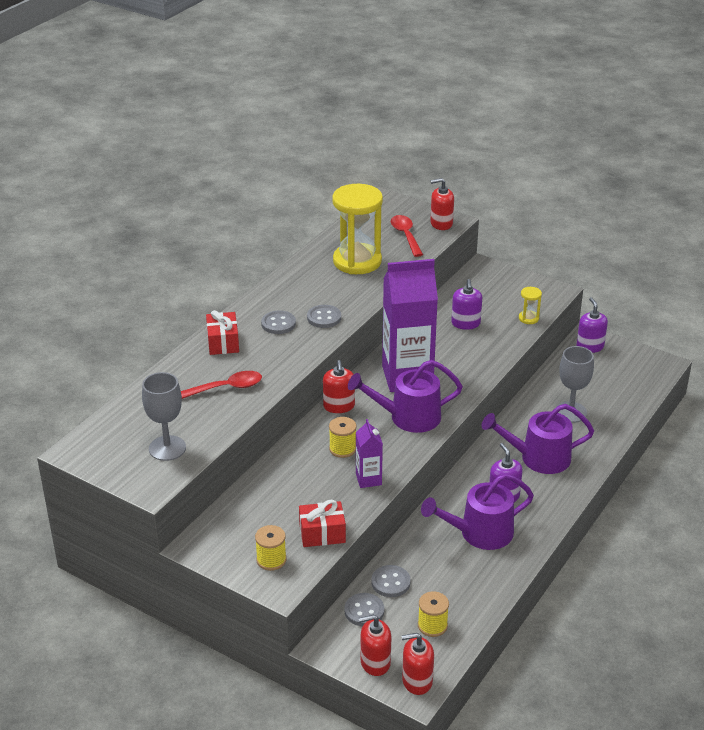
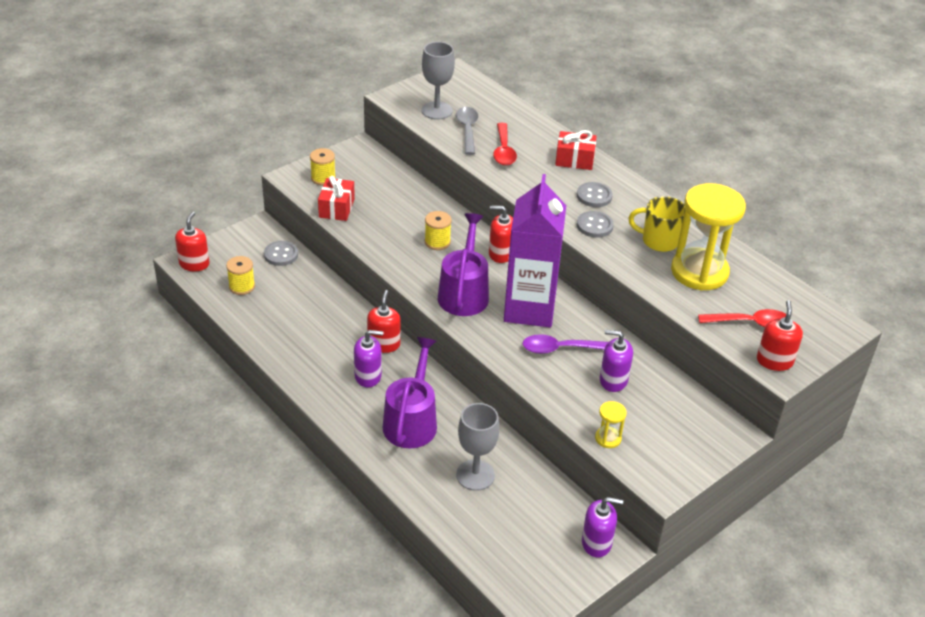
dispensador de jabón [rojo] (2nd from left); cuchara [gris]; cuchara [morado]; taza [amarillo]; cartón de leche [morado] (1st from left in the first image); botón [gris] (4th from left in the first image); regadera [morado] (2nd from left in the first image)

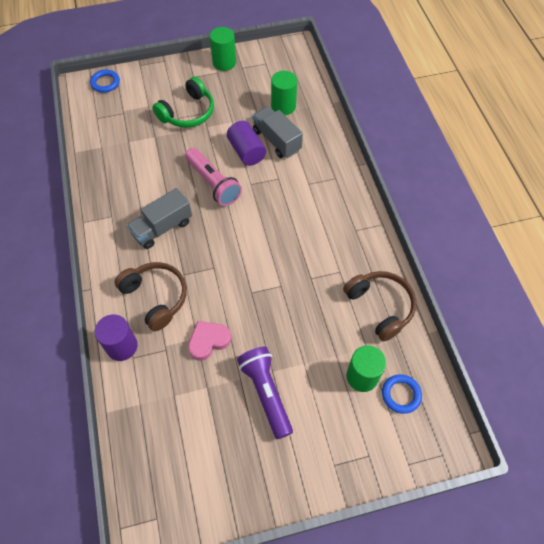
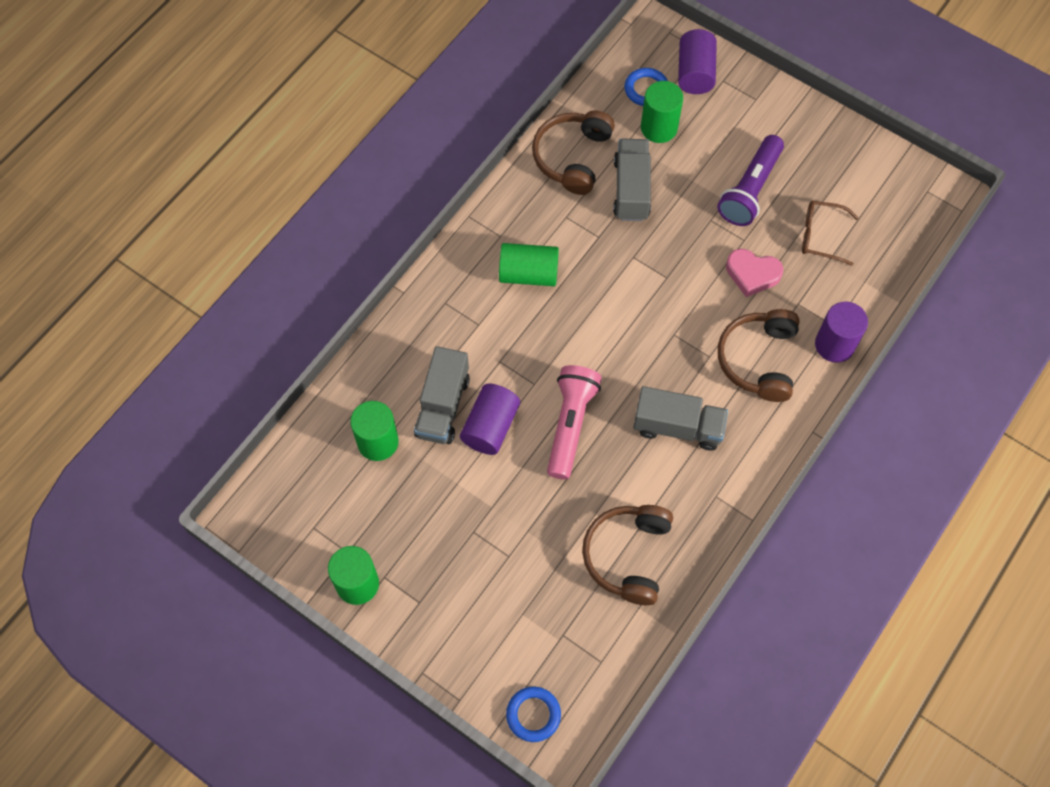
cilindro [verde] (3rd from left); auriculares [marrón] (2nd from left); camión [gris] (2nd from left); cilindro [morado] (2nd from left); gafas [marrón]; auriculares [verde]

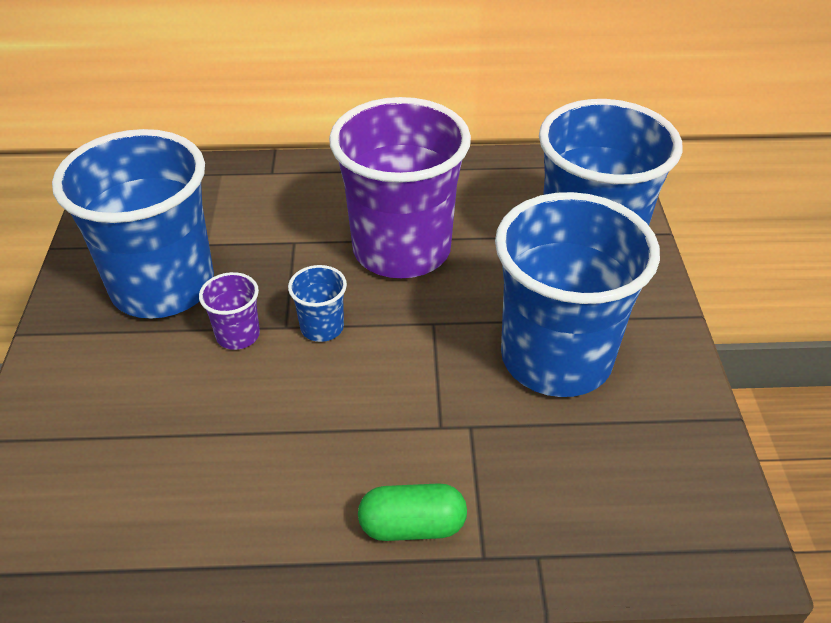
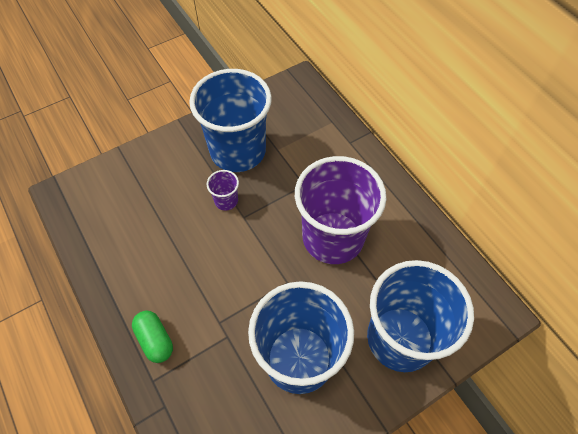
vaso [azul] (2nd from left in the first image)

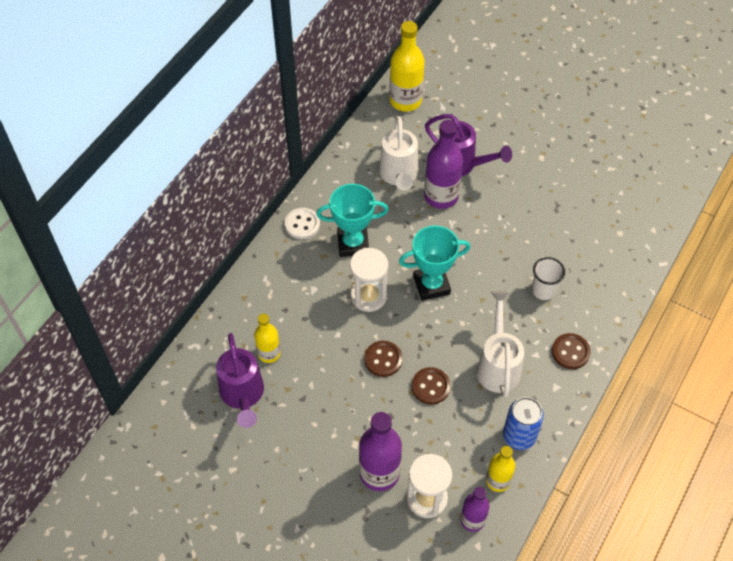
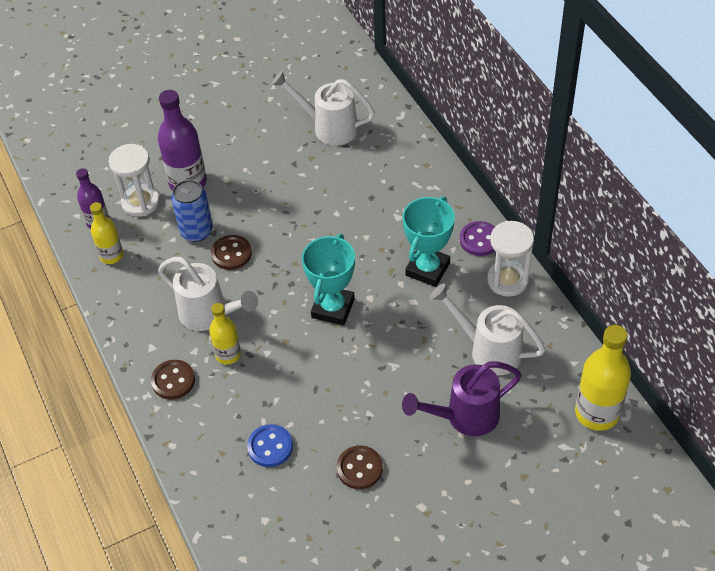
lata [azul]; botella [amarillo] (2nd from left); botón [azul]; regadera [blanco] (2nd from left); botón [marrón] (3rd from left); botón [morado]; reloj de arena [blanco] (2nd from left); botella [morado] (2nd from left in the first image); vaso [blanco]

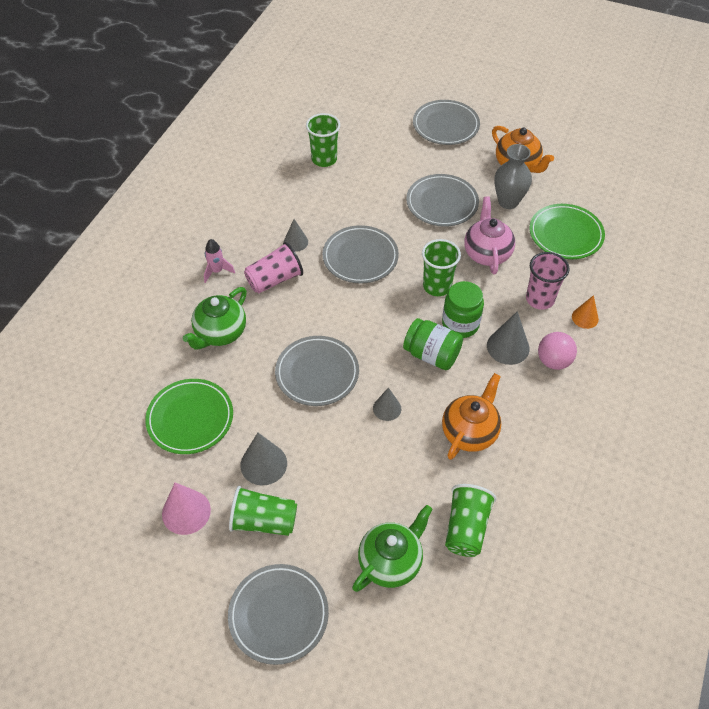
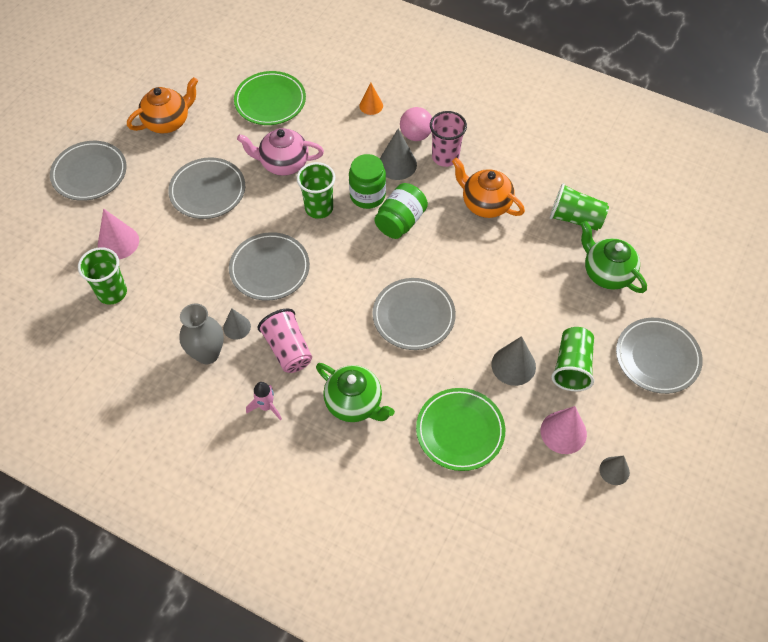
cono [rosa] (1st from left); florero [gris]; vaso [rosa] (2nd from left); cono [gris] (4th from left)

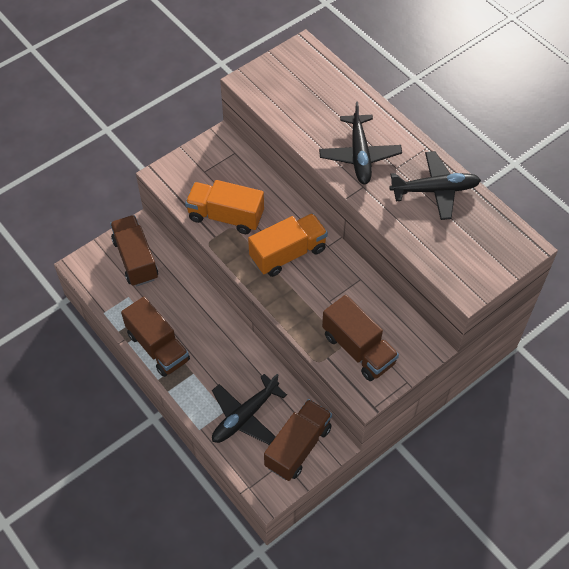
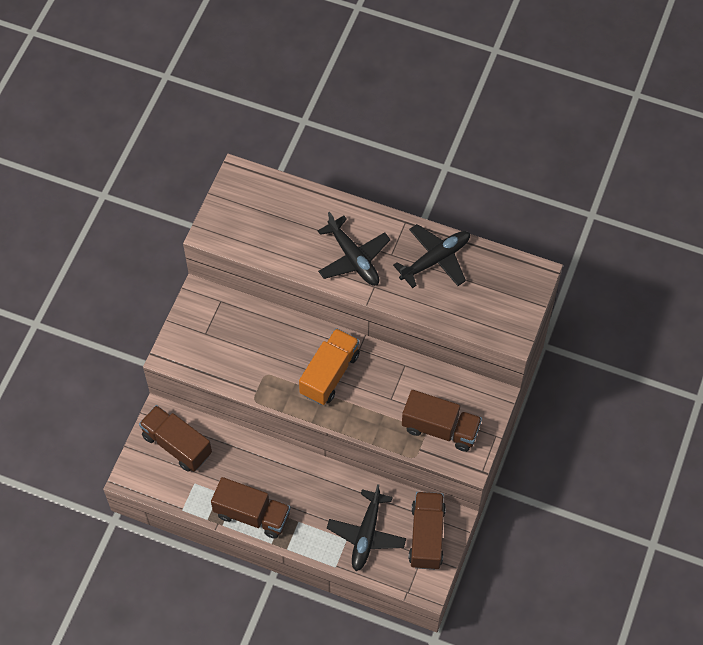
camión [naranja] (1st from left in the first image)

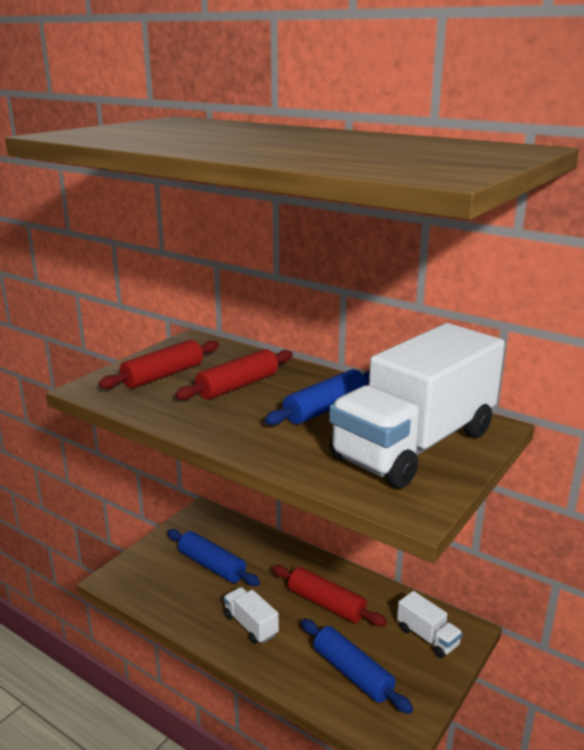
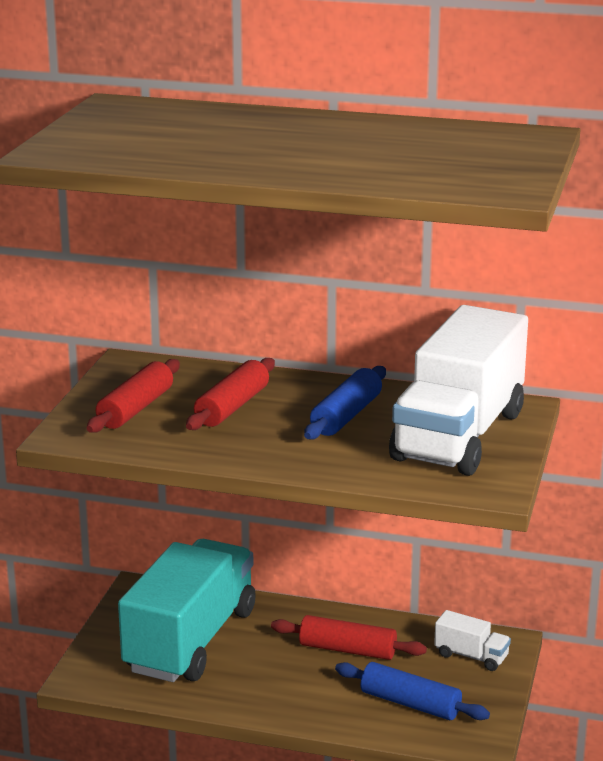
camión [turquesa]; camión [blanco] (1st from left in the first image)

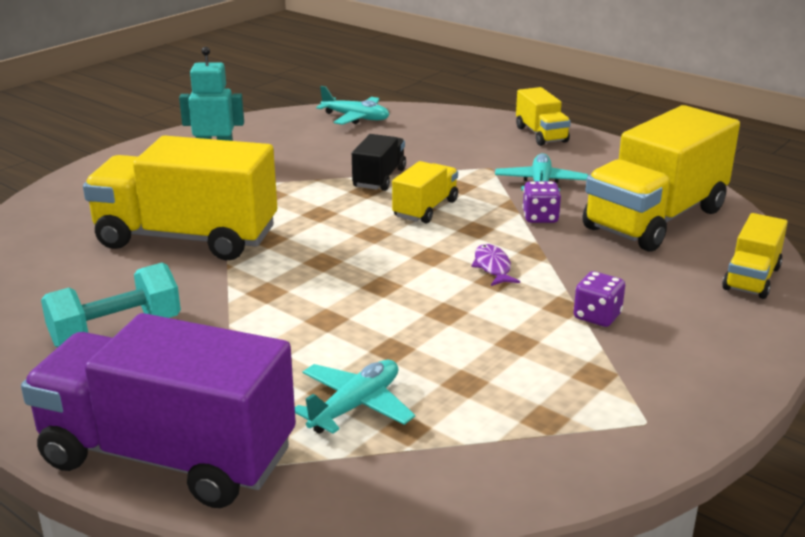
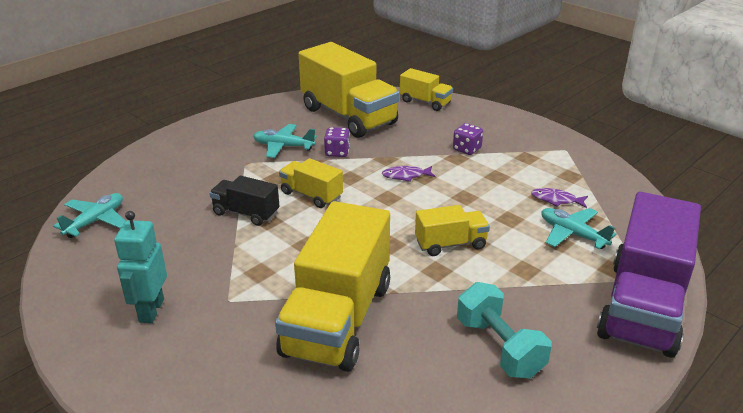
camión [amarillo] (5th from left); pez [morado] (2nd from left)

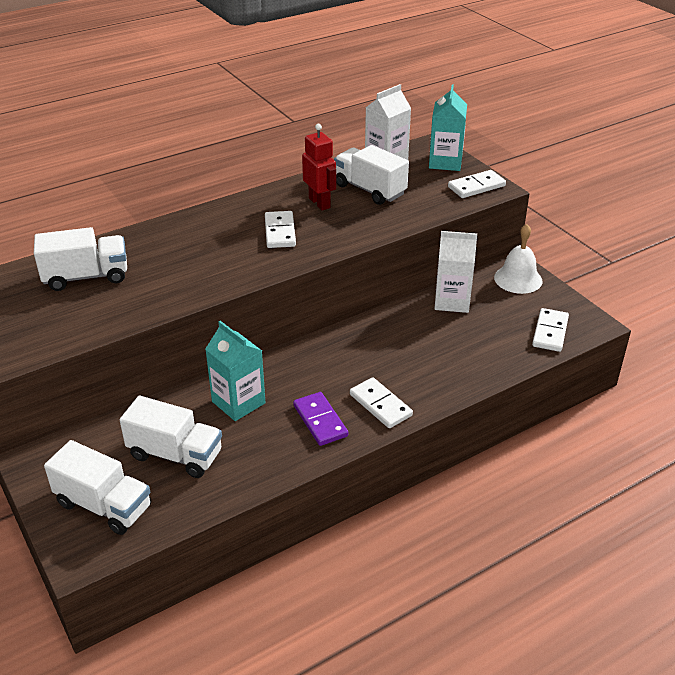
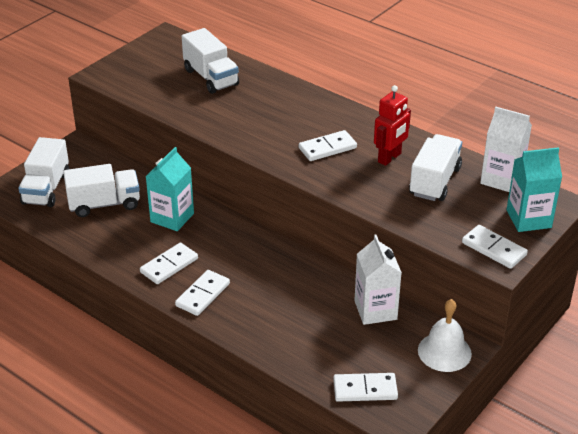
camión [blanco] (2nd from left); ficha de dominó [blanco] (1st from left)

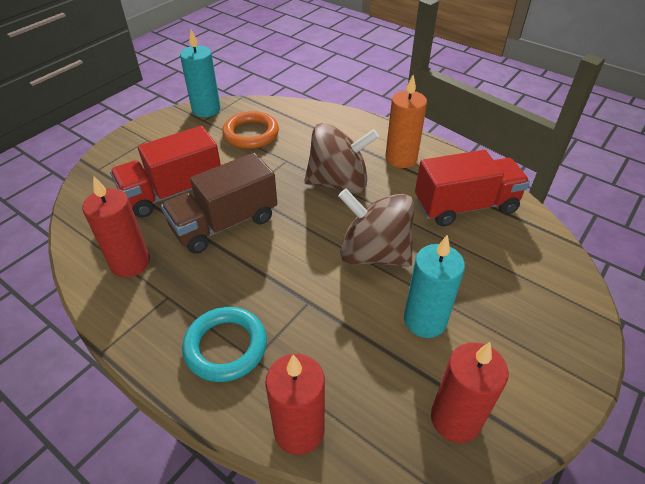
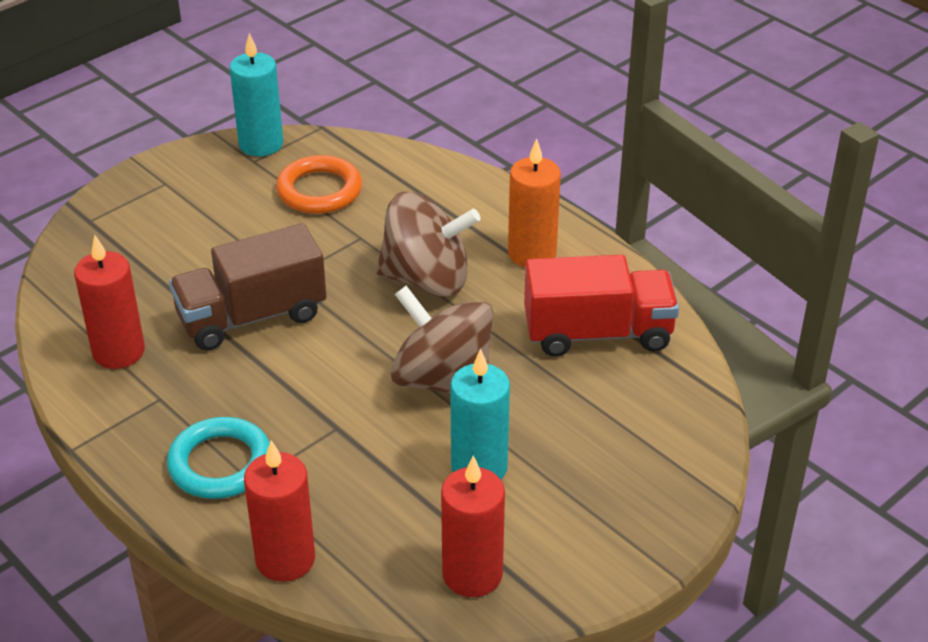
camión [rojo] (1st from left in the first image)

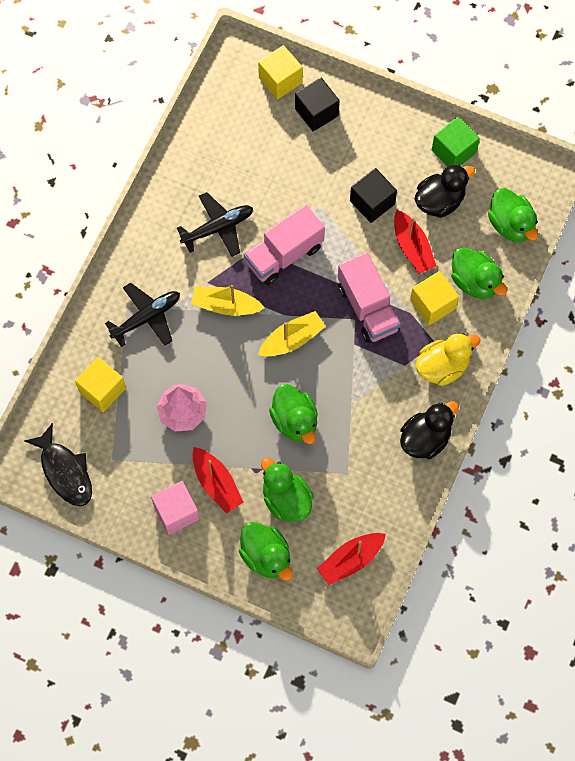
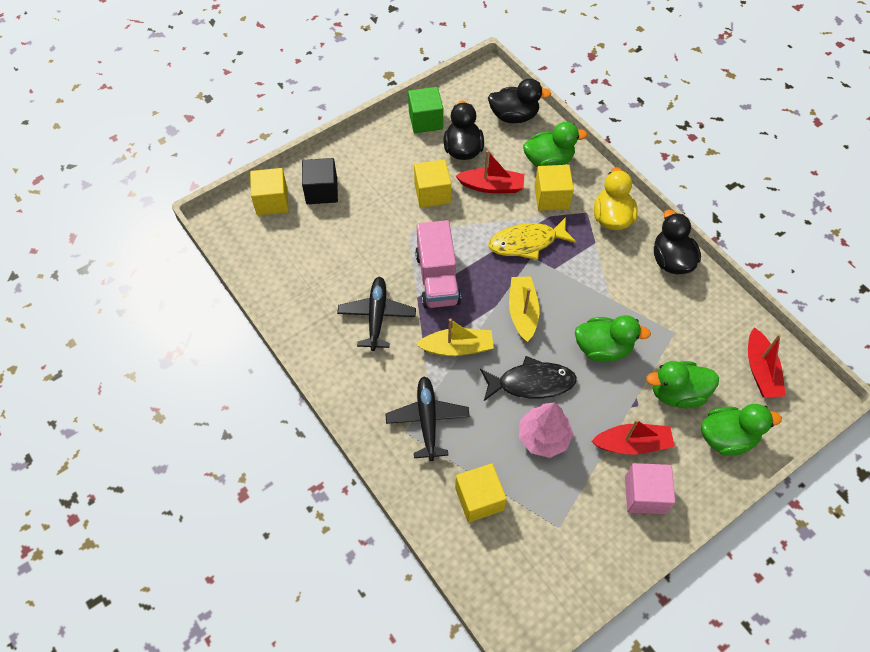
cubo [amarillo] (2nd from left); barco [amarillo] (1st from left); pez [negro]; pato [negro] (2nd from left); pez [amarillo]

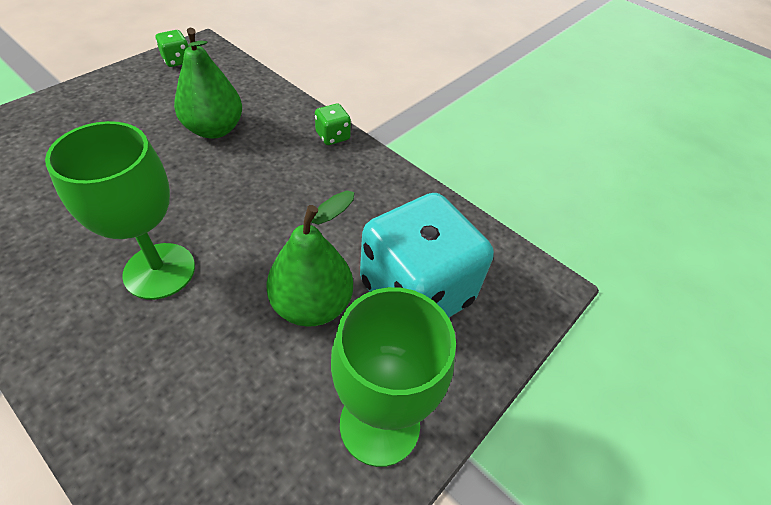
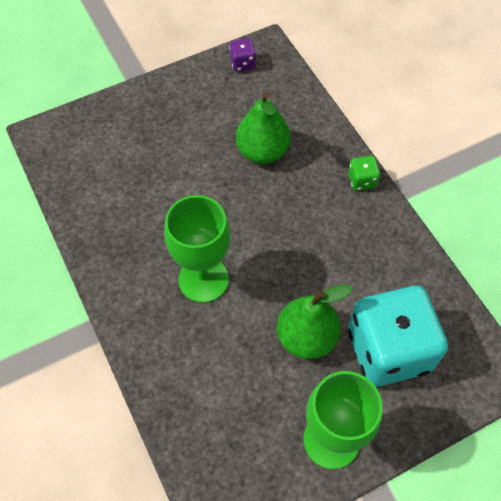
dado [morado]

